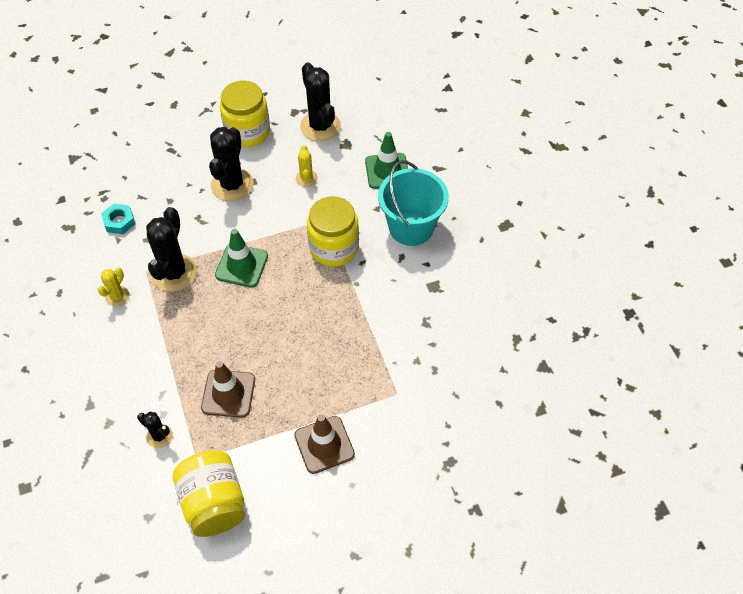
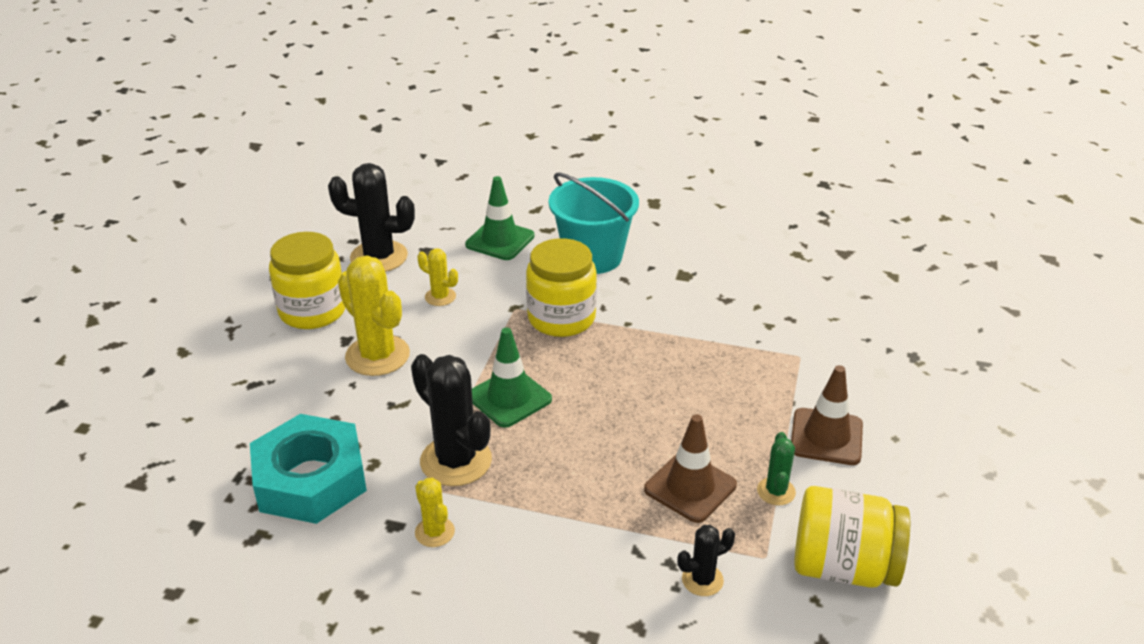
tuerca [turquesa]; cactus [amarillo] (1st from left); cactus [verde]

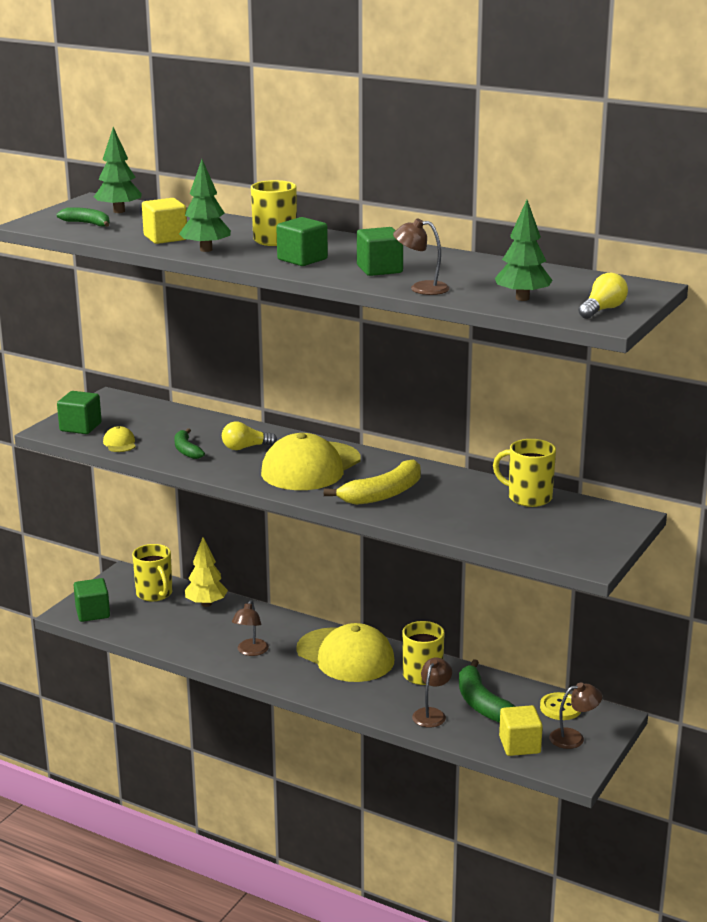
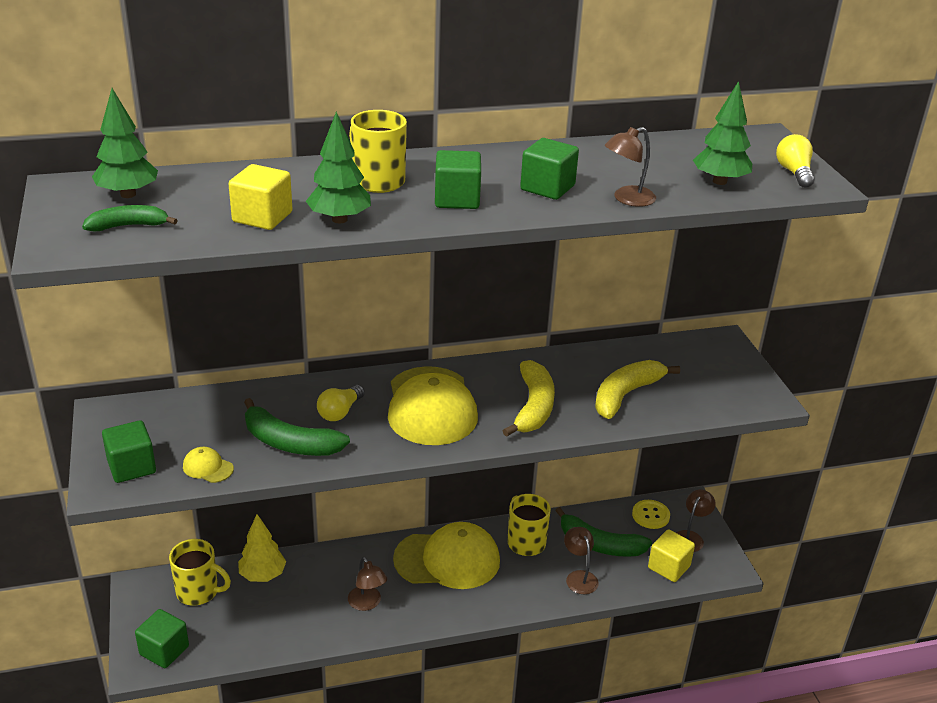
plátano [verde] (2nd from left); plátano [amarillo] (2nd from left); taza [amarillo] (4th from left in the first image)

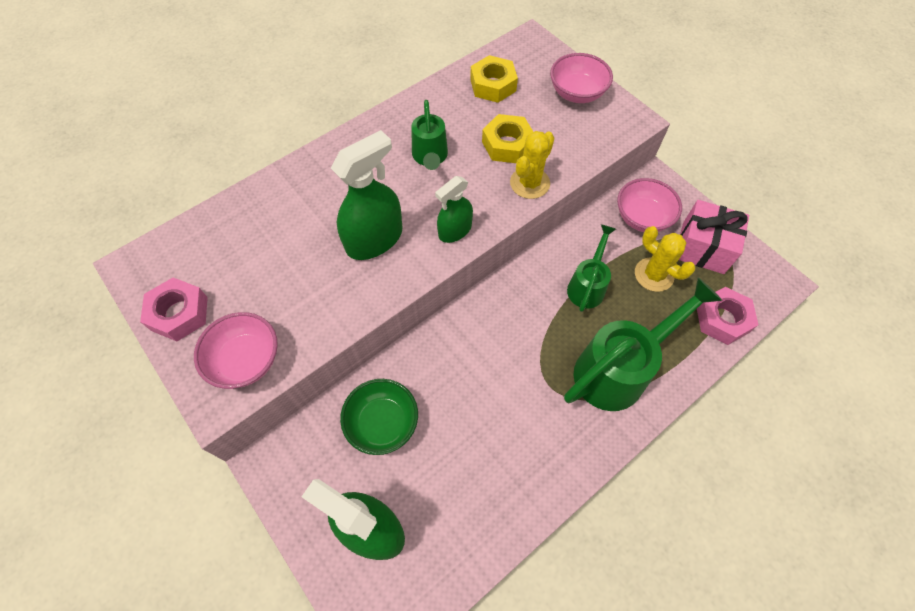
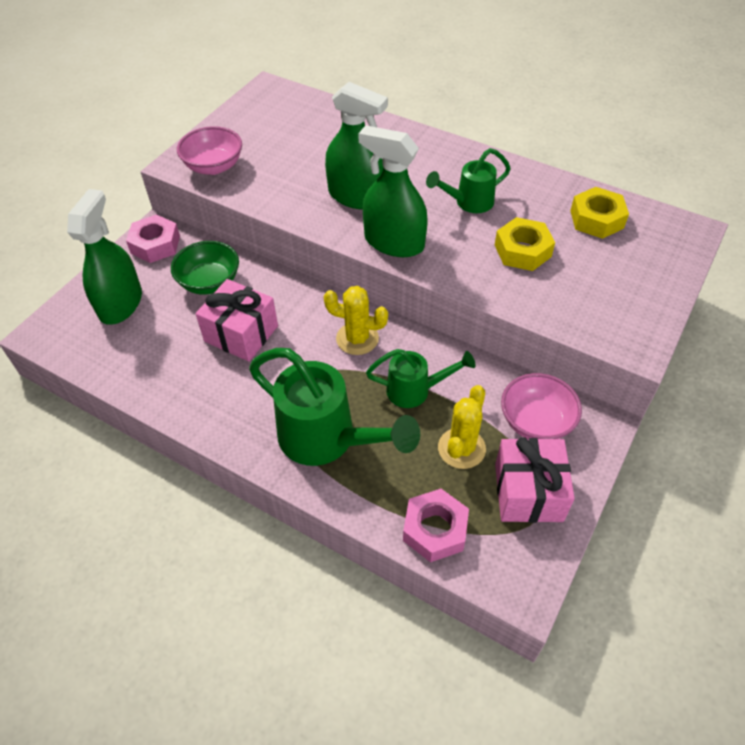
tuerca [rosa] (1st from left); regalo [rosa] (1st from left); cactus [amarillo] (1st from left); pulverizador [verde] (3rd from left); cuenco [rosa] (2nd from left in the first image)

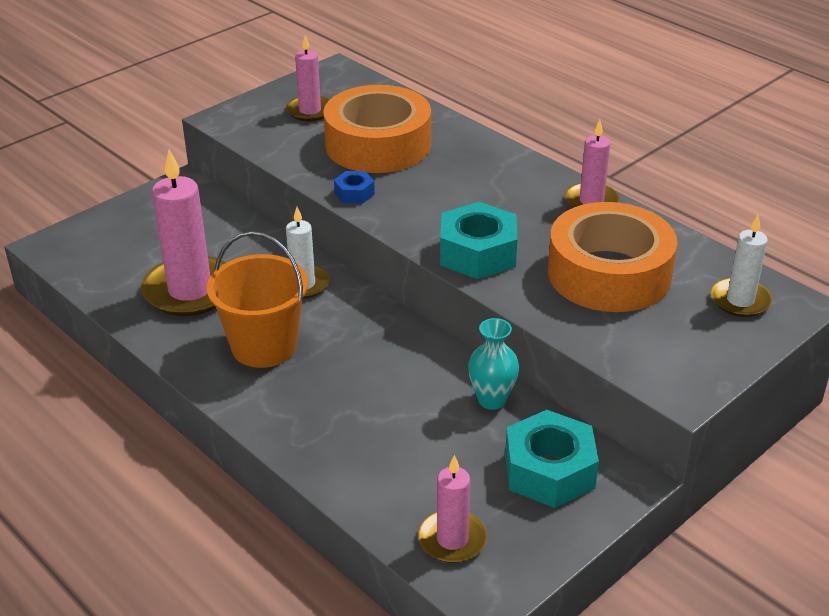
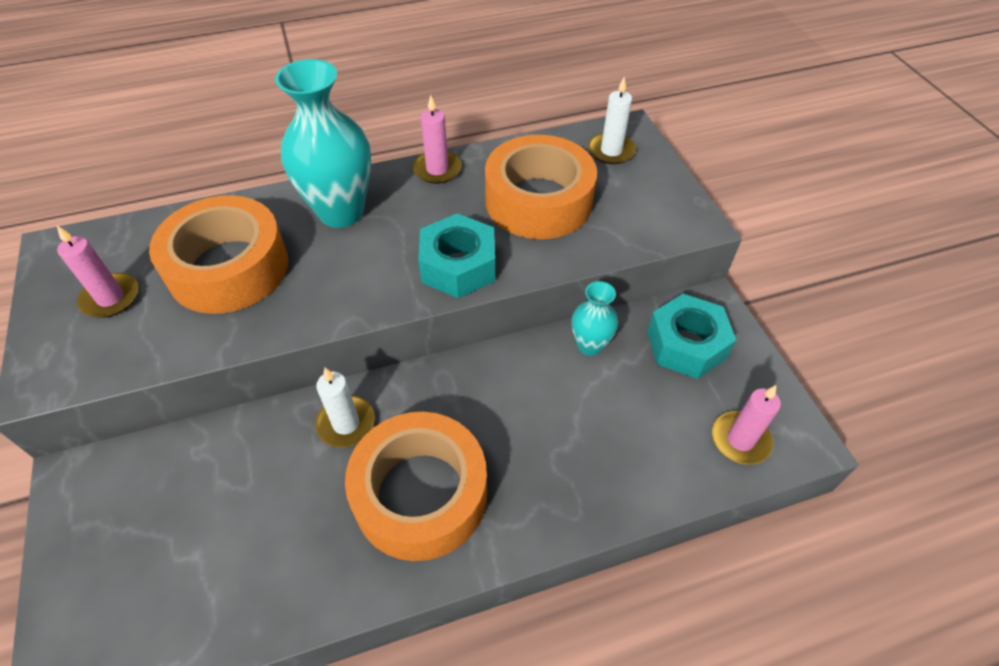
florero [turquesa] (1st from left); cinta adhesiva [naranja] (2nd from left); vela [rosa] (1st from left in the first image); tuerca [azul]

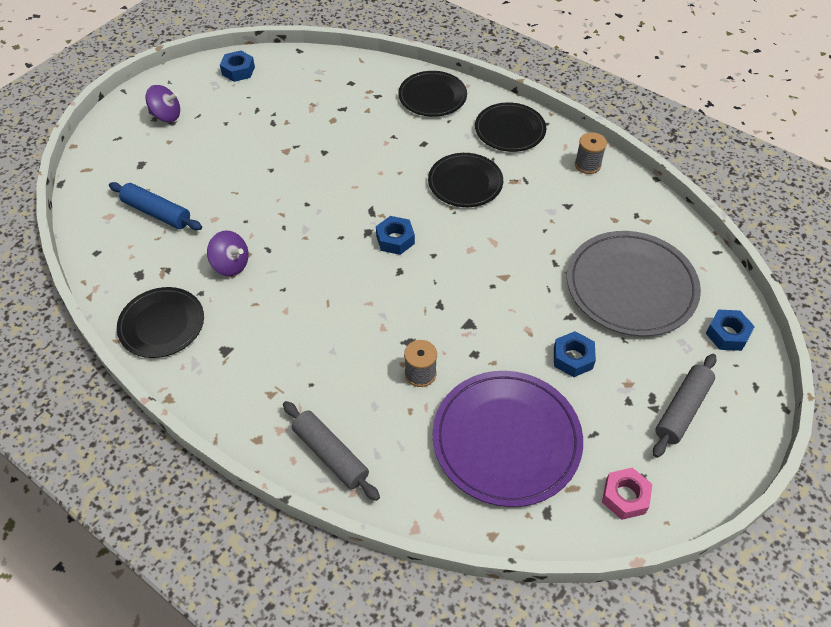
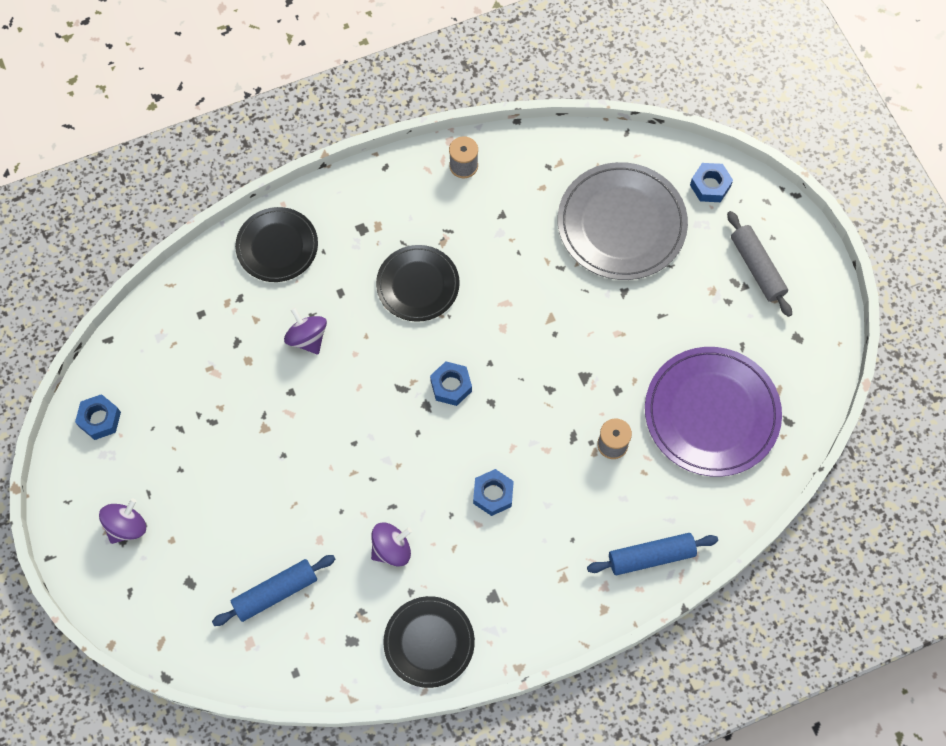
peonza [morado] (2nd from left); tuerca [azul] (3rd from left); rodillo [azul] (2nd from left); plato [negro] (4th from left in the first image); tuerca [rosa]

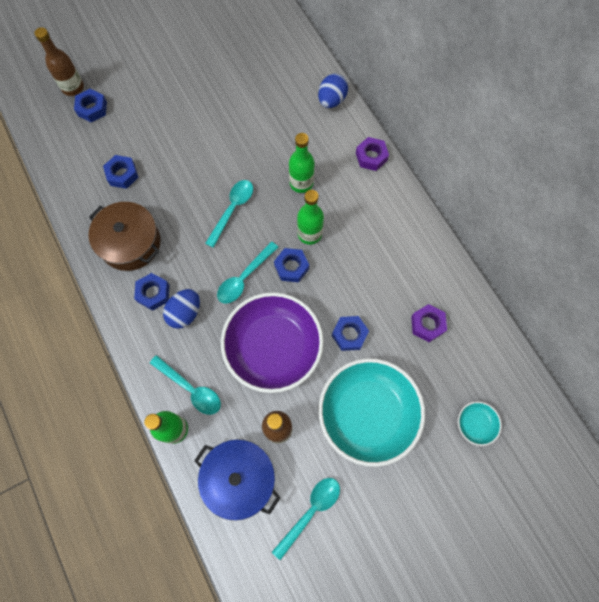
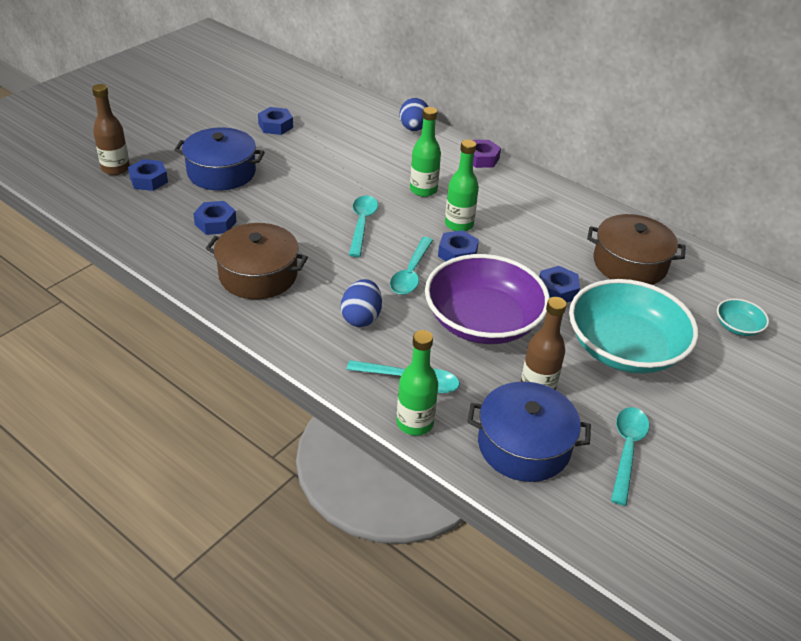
olla [azul] (1st from left); tuerca [azul] (3rd from left); olla [marrón] (2nd from left)

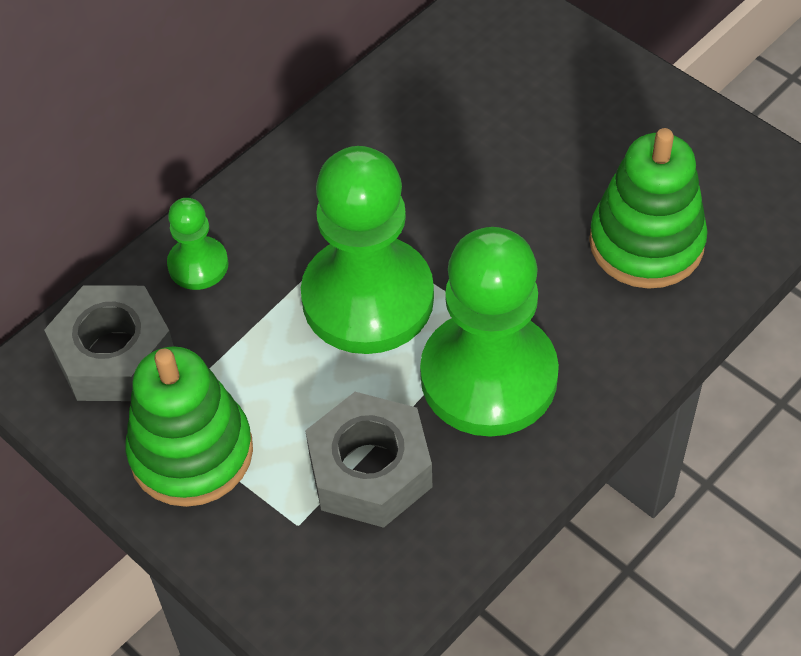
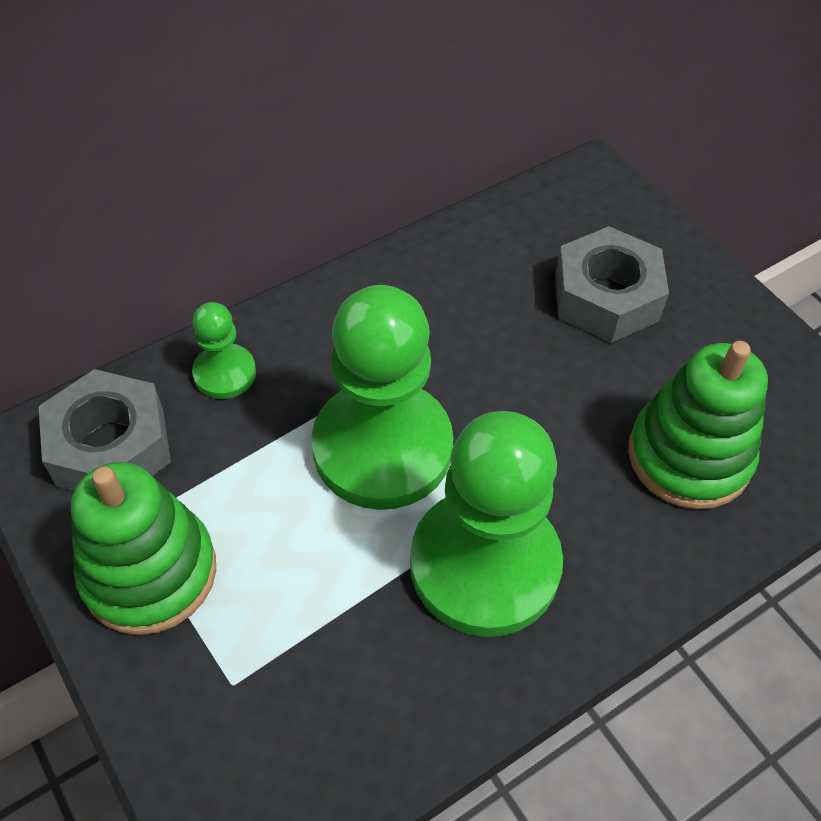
tuerca [gris] (2nd from left)

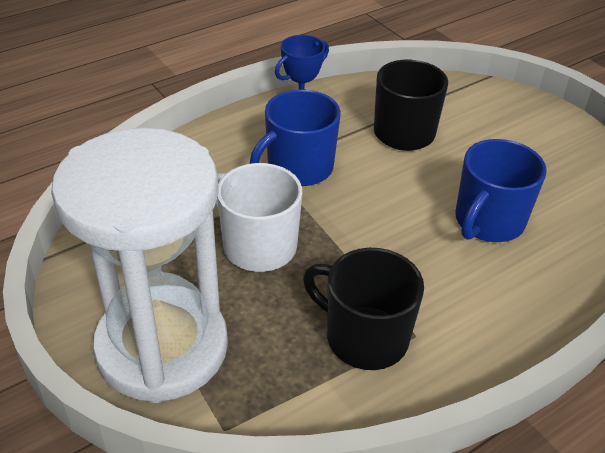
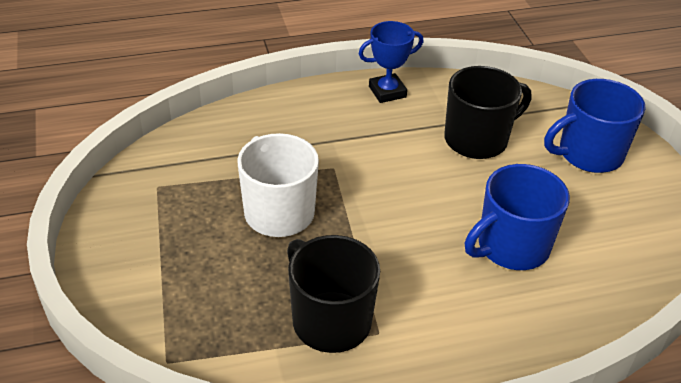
taza [azul] (2nd from left); reloj de arena [blanco]

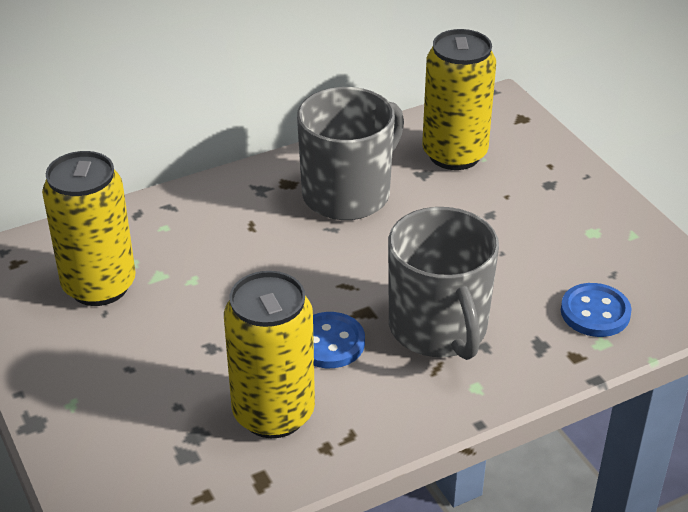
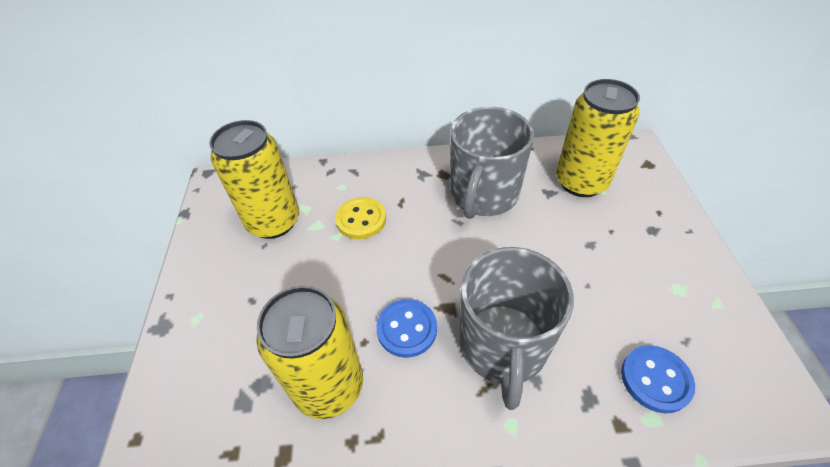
botón [amarillo]; taza [gris] (1st from left)

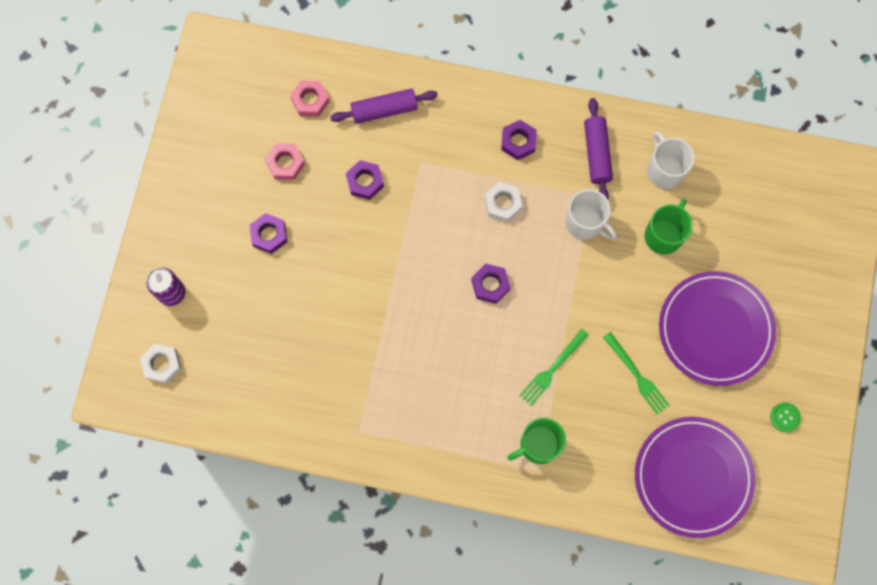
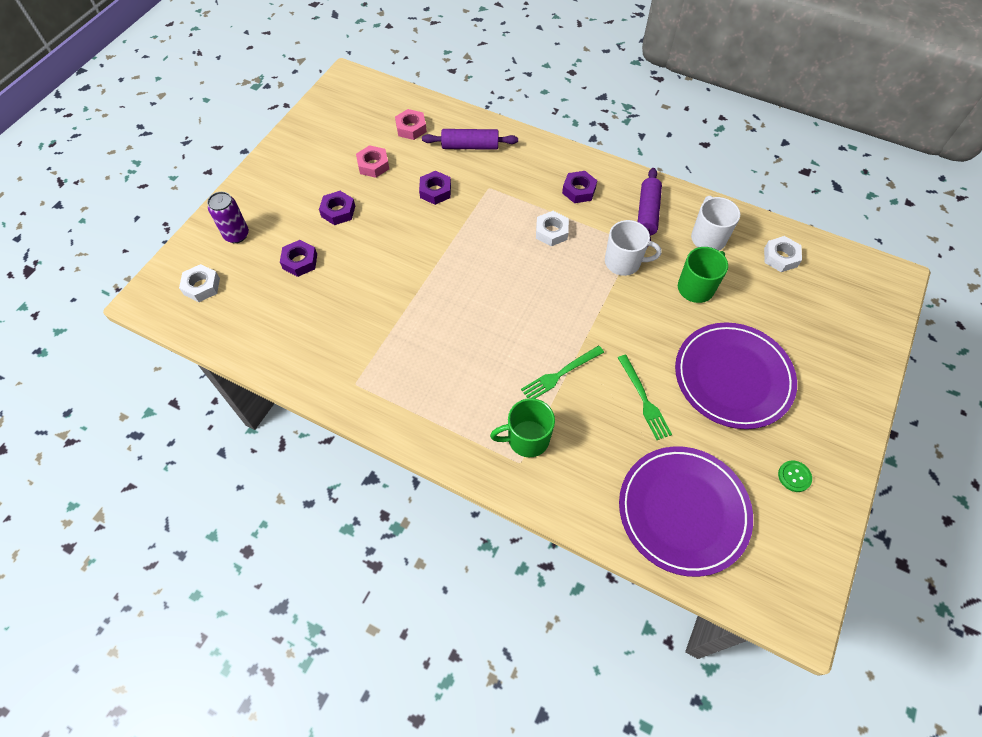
tuerca [morado] (1st from left); taza [blanco] (1st from left); tuerca [blanco] (3rd from left)

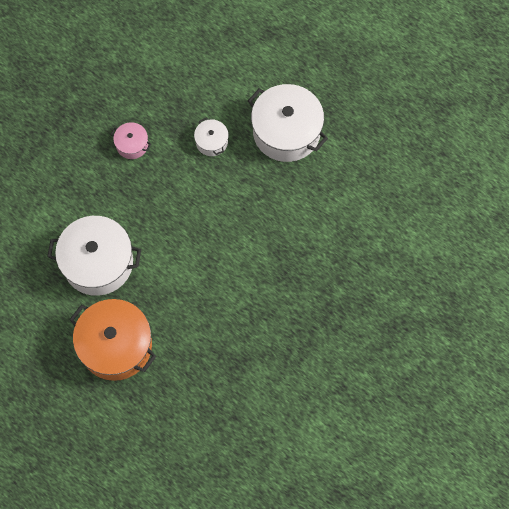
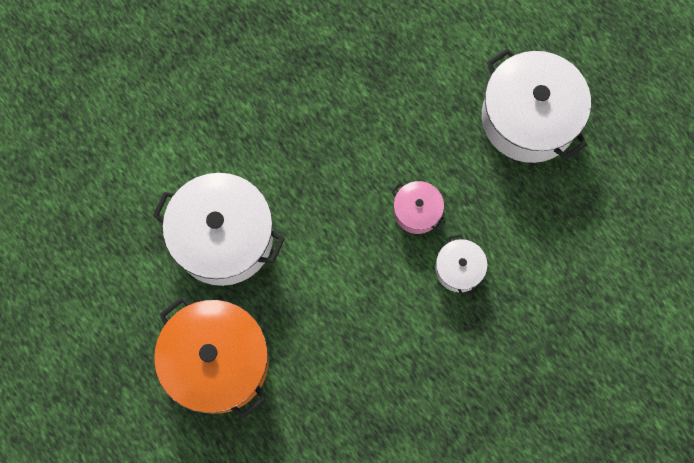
olla [rosa]; olla [blanco] (2nd from left)

